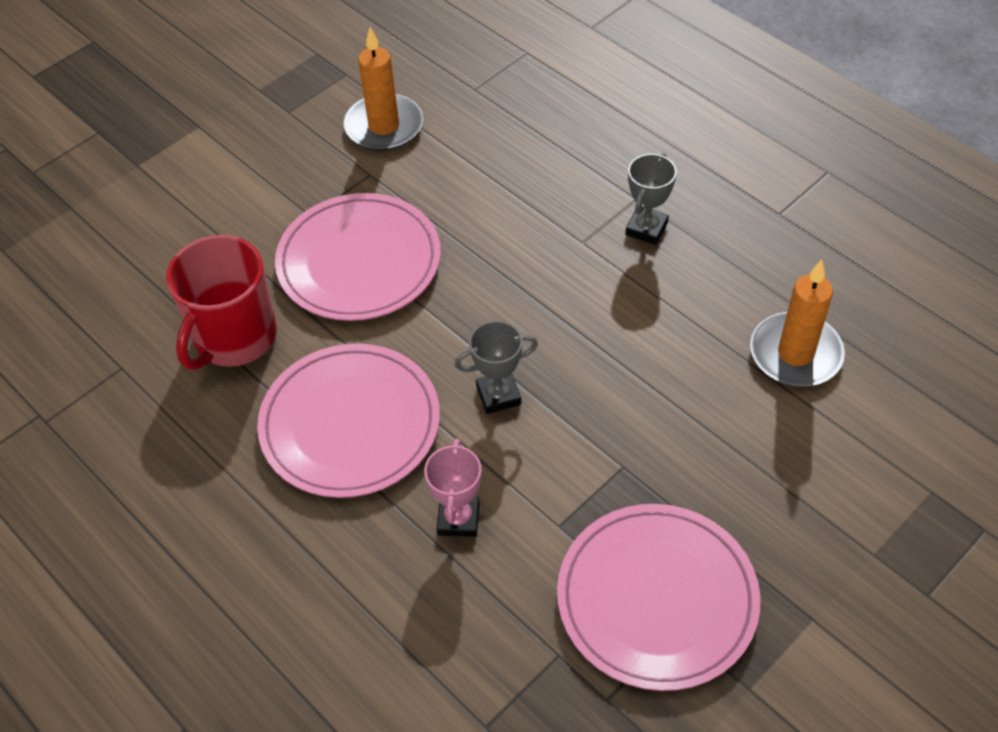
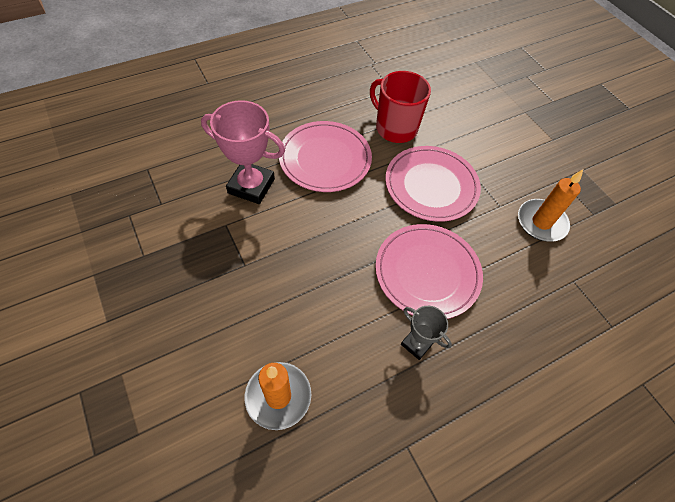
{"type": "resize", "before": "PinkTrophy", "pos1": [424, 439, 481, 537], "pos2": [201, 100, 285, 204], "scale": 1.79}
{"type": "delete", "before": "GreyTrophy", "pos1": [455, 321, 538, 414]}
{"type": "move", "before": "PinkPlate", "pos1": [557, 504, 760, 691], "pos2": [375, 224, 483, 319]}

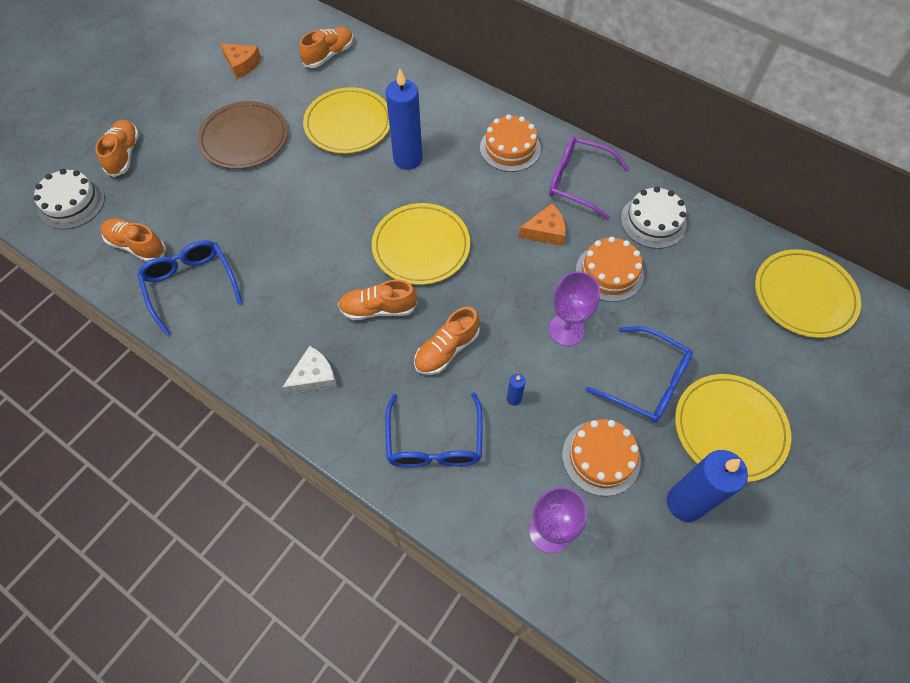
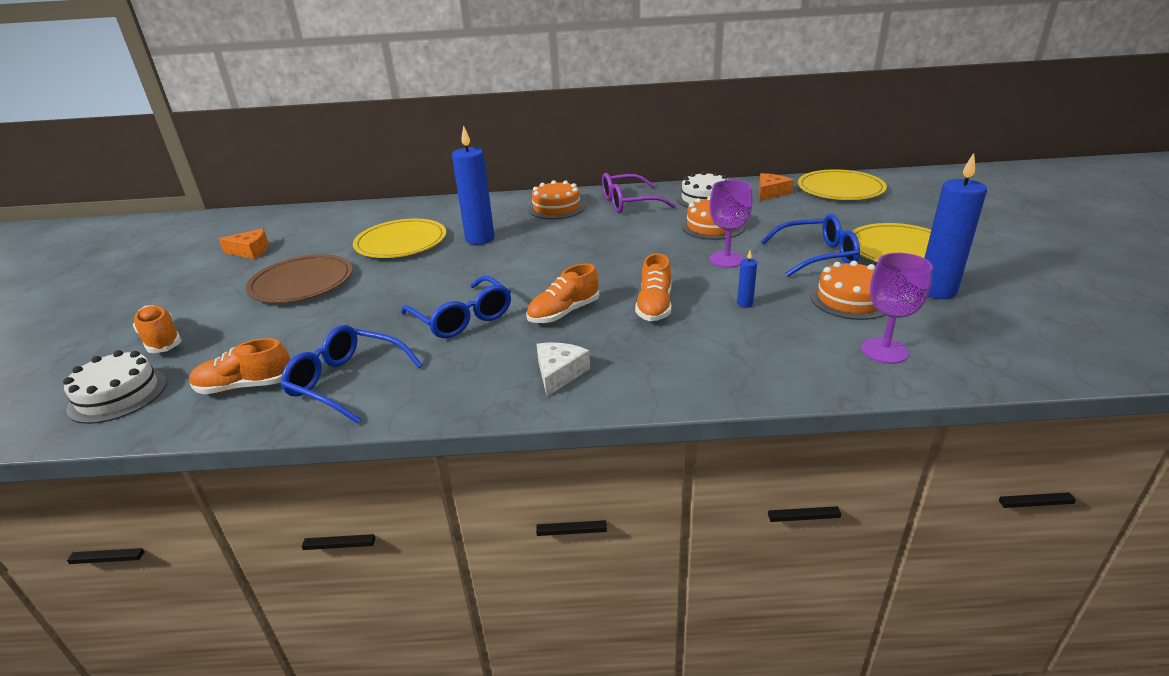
{"type": "delete", "before": "OrangeShoe", "pos1": [299, 27, 353, 68]}
{"type": "delete", "before": "YellowPlate", "pos1": [372, 203, 470, 285]}
{"type": "move", "before": "BlueGlasses", "pos1": [385, 392, 483, 467], "pos2": [401, 276, 511, 338]}
{"type": "move", "before": "OrangeCheese", "pos1": [518, 204, 566, 246], "pos2": [759, 173, 794, 201]}

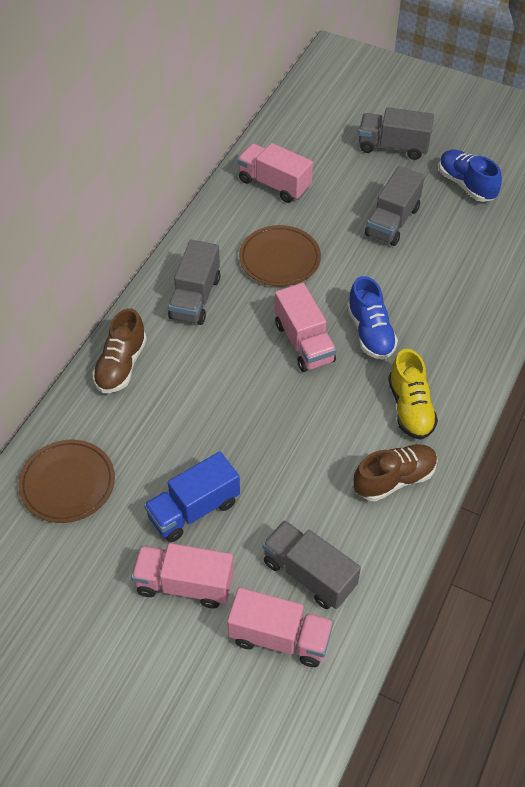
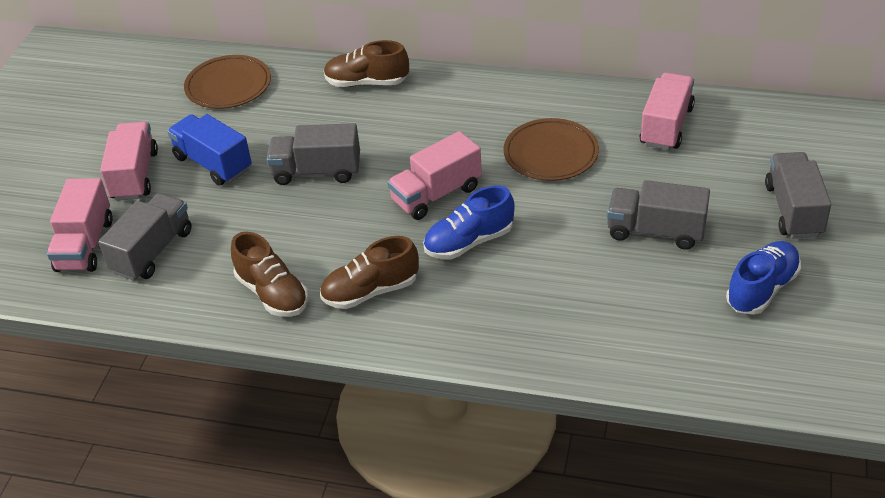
{"type": "move", "before": "GreyTruck", "pos1": [168, 240, 220, 325], "pos2": [267, 123, 360, 185]}
{"type": "recolor", "before": "YellowShoe", "after": "BrownShoe", "pos1": [388, 349, 438, 440], "pos2": [320, 236, 419, 309]}

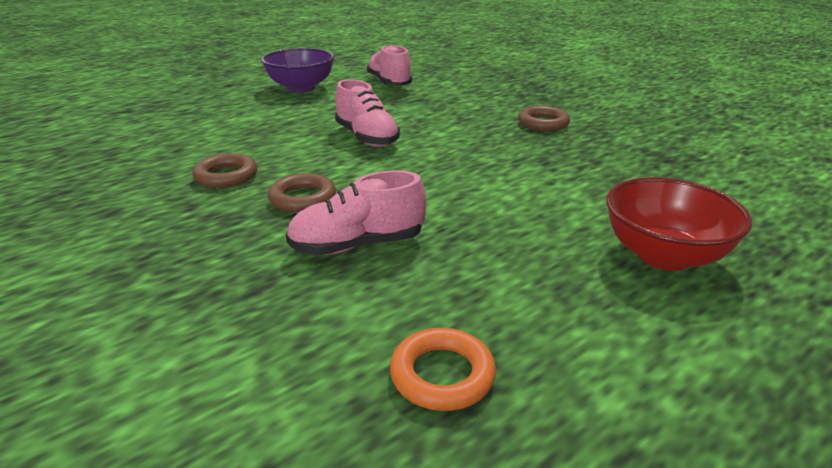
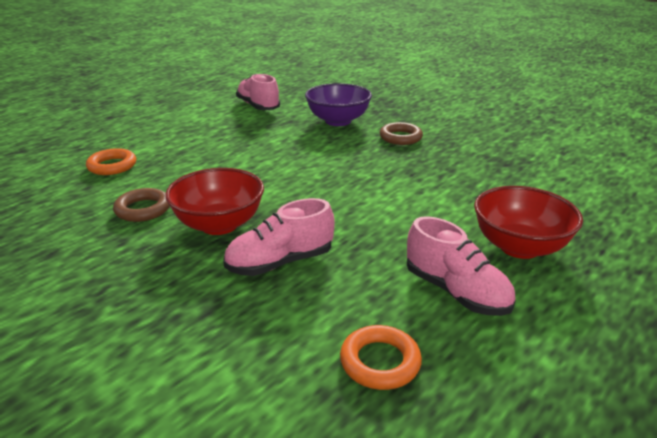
{"type": "move", "before": "PurpleBowl", "pos1": [261, 48, 335, 92], "pos2": [305, 83, 372, 126]}
{"type": "replace", "before": "BrownRing", "after": "RedBowl", "pos1": [268, 173, 336, 212], "pos2": [165, 168, 264, 235]}
{"type": "move", "before": "PinkShoe", "pos1": [335, 79, 400, 147], "pos2": [407, 216, 516, 316]}
{"type": "insert", "after": "OrangeRing", "pos2": [86, 148, 136, 175]}

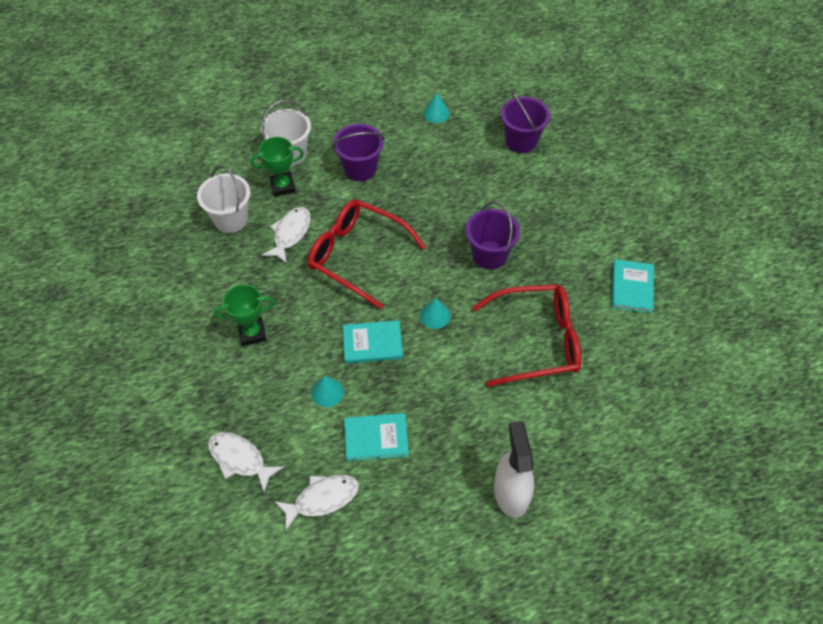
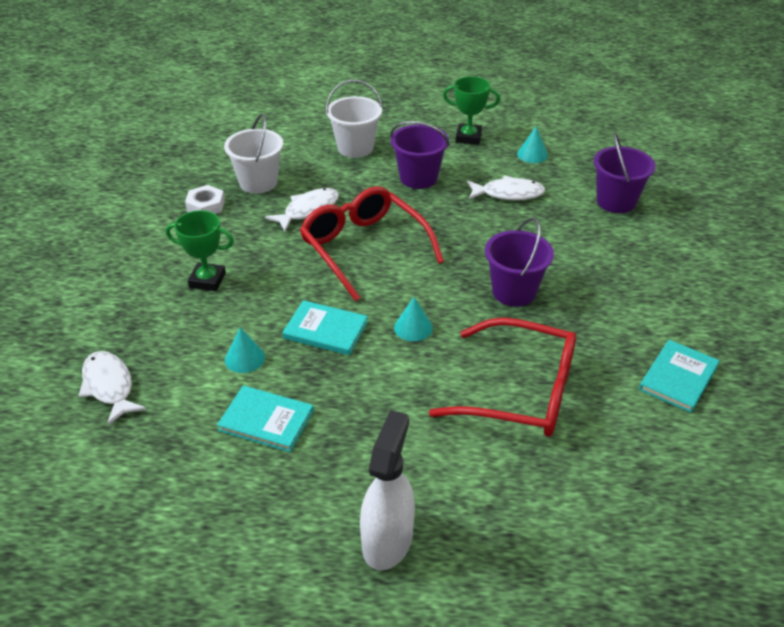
{"type": "move", "before": "GreenTrophy", "pos1": [250, 137, 304, 197], "pos2": [443, 76, 500, 145]}
{"type": "move", "before": "WhiteFish", "pos1": [274, 475, 359, 531], "pos2": [467, 175, 545, 200]}
{"type": "insert", "after": "WhiteNut", "pos2": [185, 185, 225, 214]}

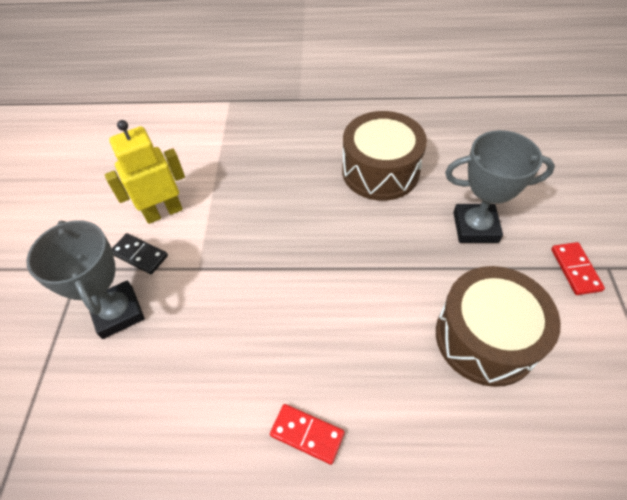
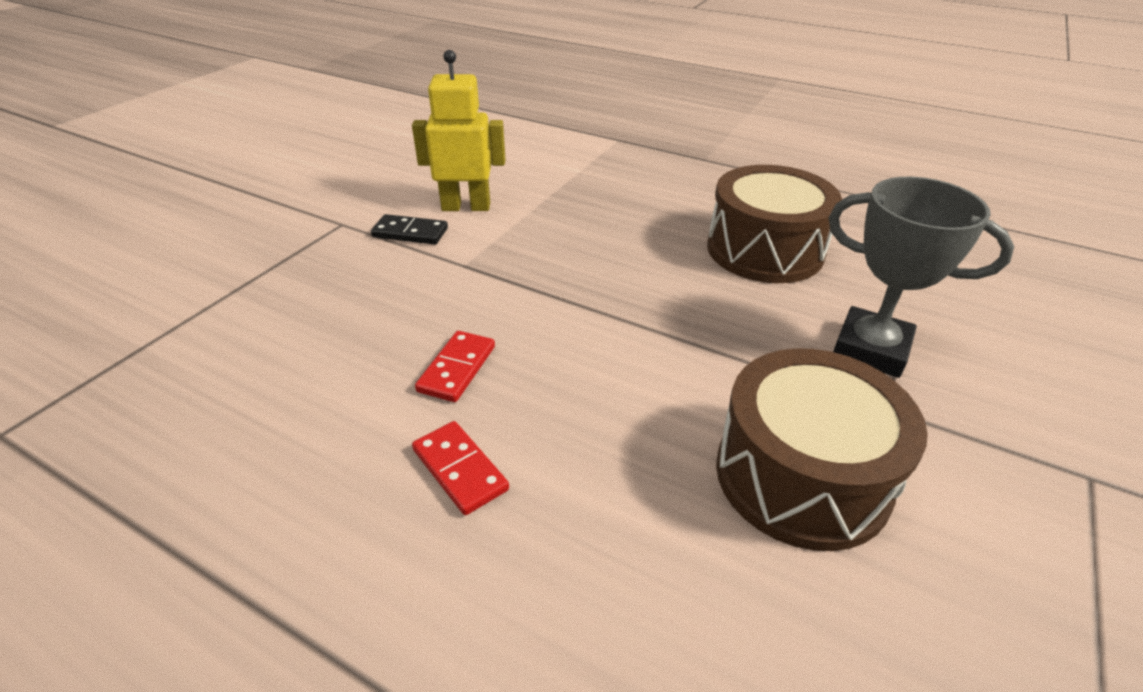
{"type": "delete", "before": "GreyTrophy", "pos1": [26, 220, 145, 339]}
{"type": "rotate", "before": "BlackDomino", "pos1": [112, 233, 168, 274], "pos2": [371, 214, 448, 245], "turn": -45}
{"type": "move", "before": "RedDomino", "pos1": [551, 242, 605, 295], "pos2": [415, 331, 495, 402]}

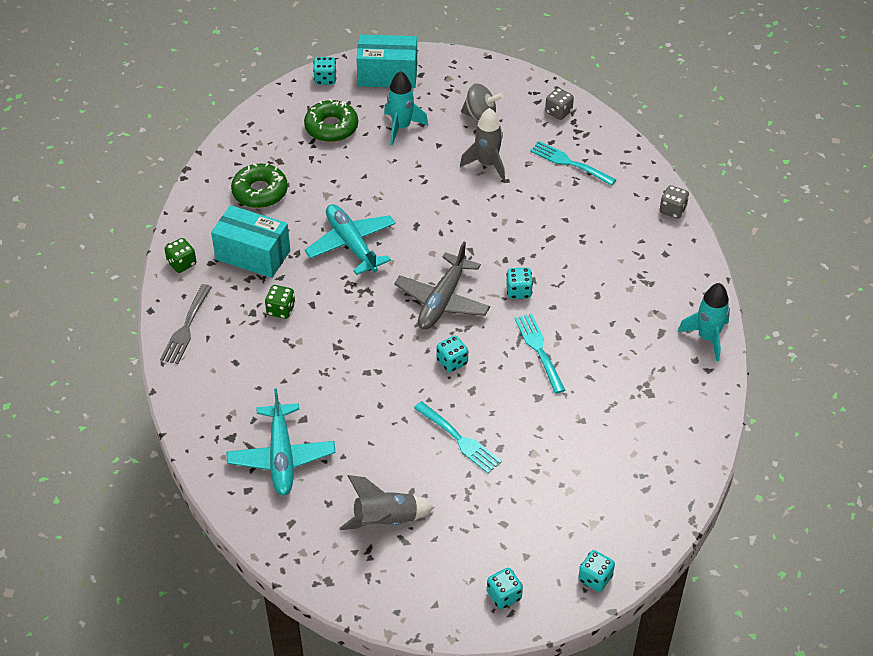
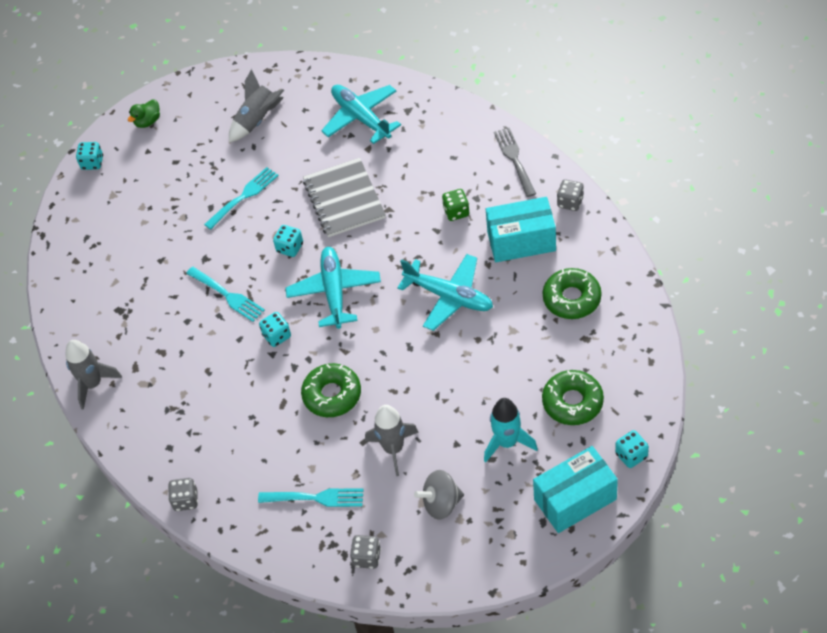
{"type": "recolor", "before": "GreenDice", "after": "GreyDice", "pos1": [164, 238, 197, 273], "pos2": [557, 179, 584, 211]}
{"type": "recolor", "before": "GreyPlane", "after": "TurquoisePlane", "pos1": [394, 241, 490, 330], "pos2": [285, 247, 381, 329]}
{"type": "rotate", "before": "TurquoiseFork", "pos1": [414, 401, 502, 473], "pos2": [204, 167, 279, 230], "turn": 120}
{"type": "replace", "before": "TurquoiseDice", "after": "GreenDuck", "pos1": [487, 568, 523, 609], "pos2": [128, 99, 160, 128]}
{"type": "recolor", "before": "TurquoiseRocket", "after": "GreyRocket", "pos1": [678, 283, 730, 361], "pos2": [65, 340, 122, 410]}
{"type": "insert", "after": "GreenDonut", "pos2": [301, 363, 361, 417]}
{"type": "insert", "after": "GreyNotebook", "pos2": [303, 158, 386, 237]}

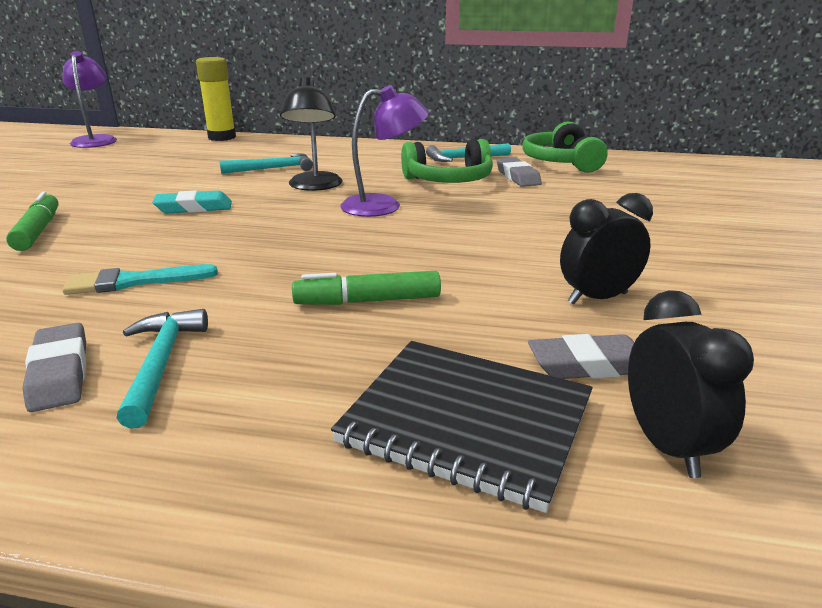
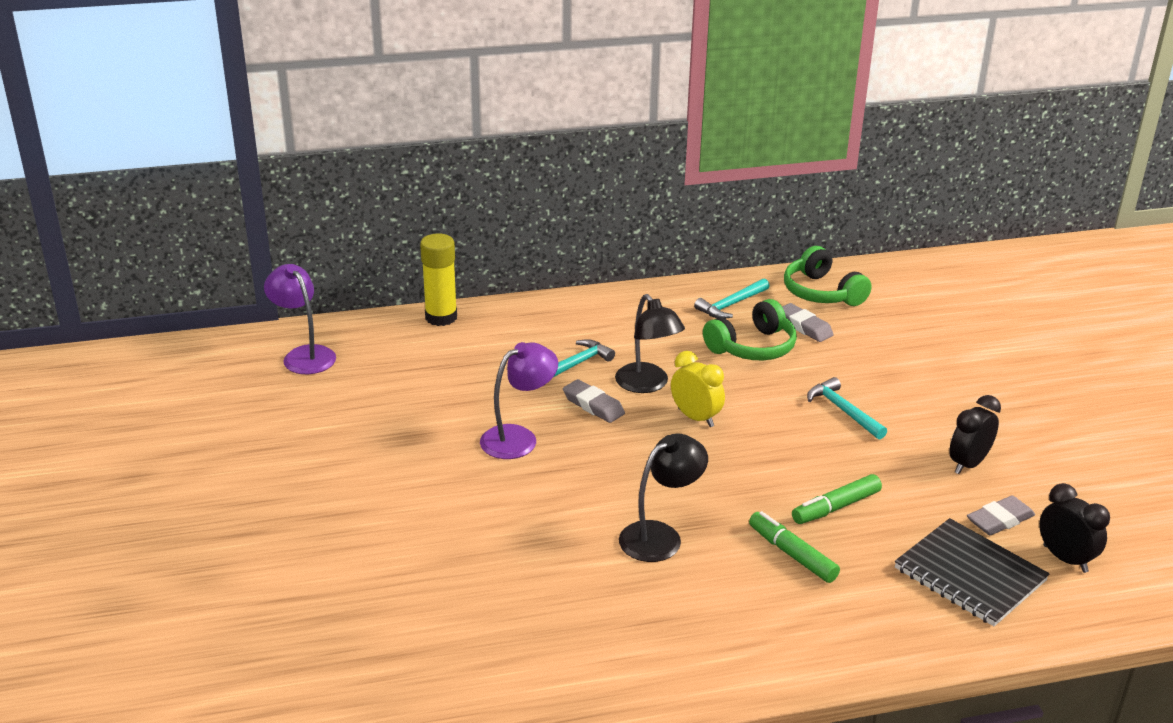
{"type": "move", "before": "GreenMarker", "pos1": [6, 191, 58, 251], "pos2": [749, 511, 840, 583]}
{"type": "move", "before": "GreyEraser", "pos1": [22, 323, 86, 412], "pos2": [563, 379, 625, 423]}
{"type": "replace", "before": "TurquoiseBrush", "after": "BlackLamp", "pos1": [62, 264, 218, 295], "pos2": [619, 433, 708, 562]}
{"type": "move", "before": "TurquoiseHammer", "pos1": [117, 309, 208, 429], "pos2": [807, 377, 887, 440]}
{"type": "delete", "before": "TurquoiseEraser", "pos1": [152, 191, 232, 214]}
{"type": "rotate", "before": "BlackNotebook", "pos1": [331, 341, 592, 513], "pos2": [895, 518, 1050, 626], "turn": 45}
{"type": "move", "before": "PurpleLamp", "pos1": [341, 85, 429, 217], "pos2": [480, 342, 558, 459]}
{"type": "insert", "after": "YellowClock", "pos2": [671, 351, 725, 427]}

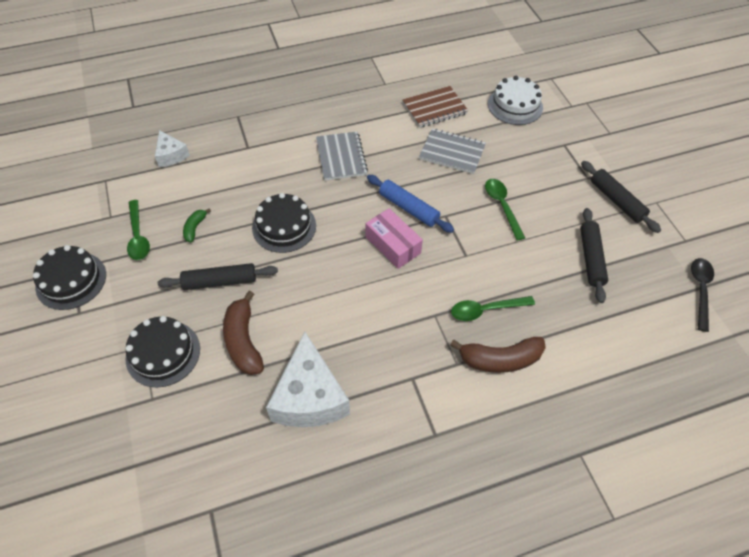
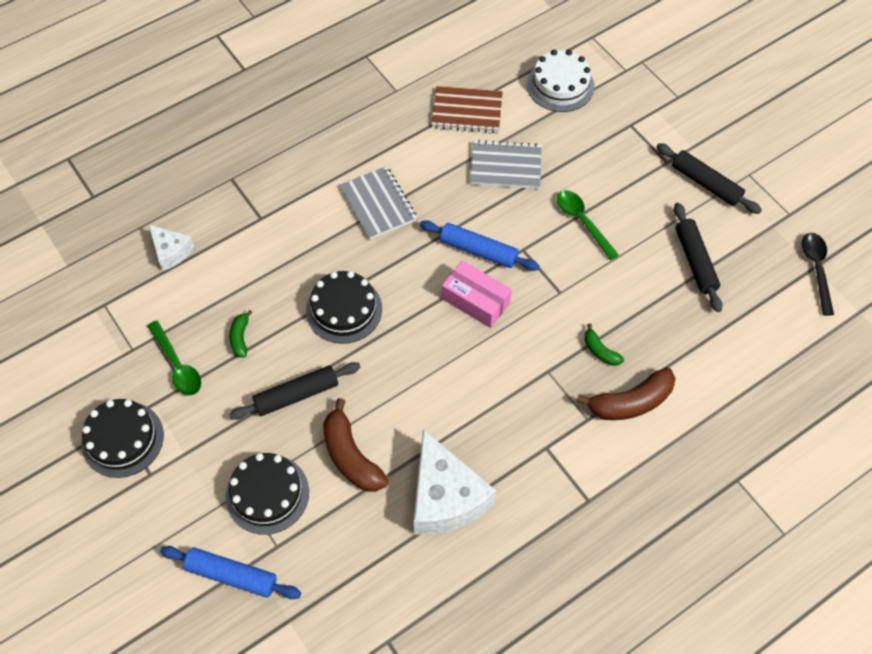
{"type": "rotate", "before": "BrownNotebook", "pos1": [402, 86, 468, 128], "pos2": [431, 86, 503, 133], "turn": 45}
{"type": "replace", "before": "GreenSpoon", "after": "GreenBanana", "pos1": [451, 296, 535, 321], "pos2": [584, 323, 624, 366]}
{"type": "insert", "after": "BlueRollingPin", "pos2": [160, 546, 301, 599]}

